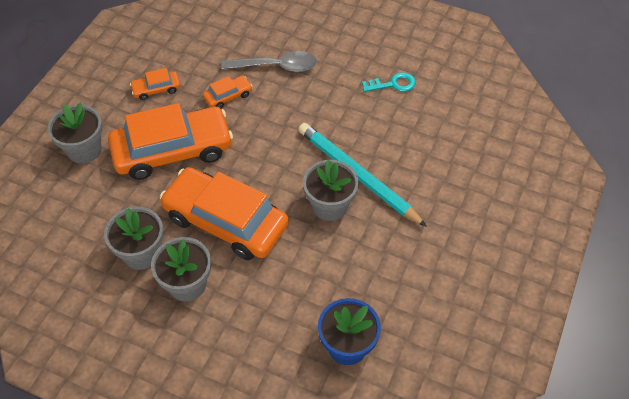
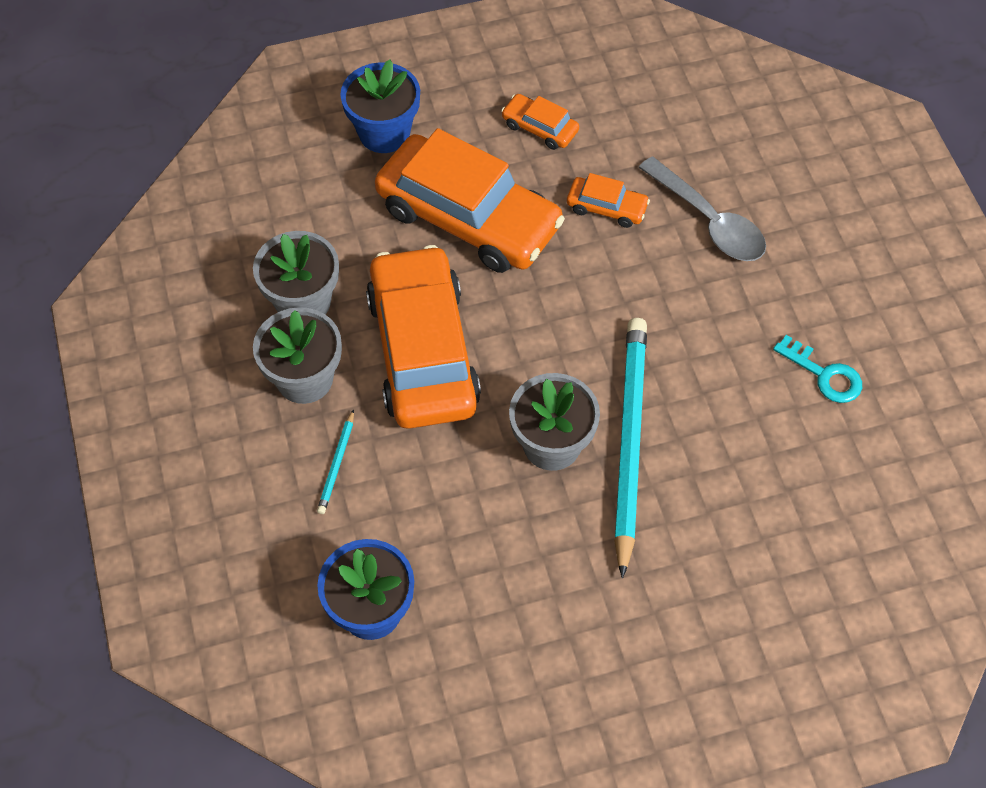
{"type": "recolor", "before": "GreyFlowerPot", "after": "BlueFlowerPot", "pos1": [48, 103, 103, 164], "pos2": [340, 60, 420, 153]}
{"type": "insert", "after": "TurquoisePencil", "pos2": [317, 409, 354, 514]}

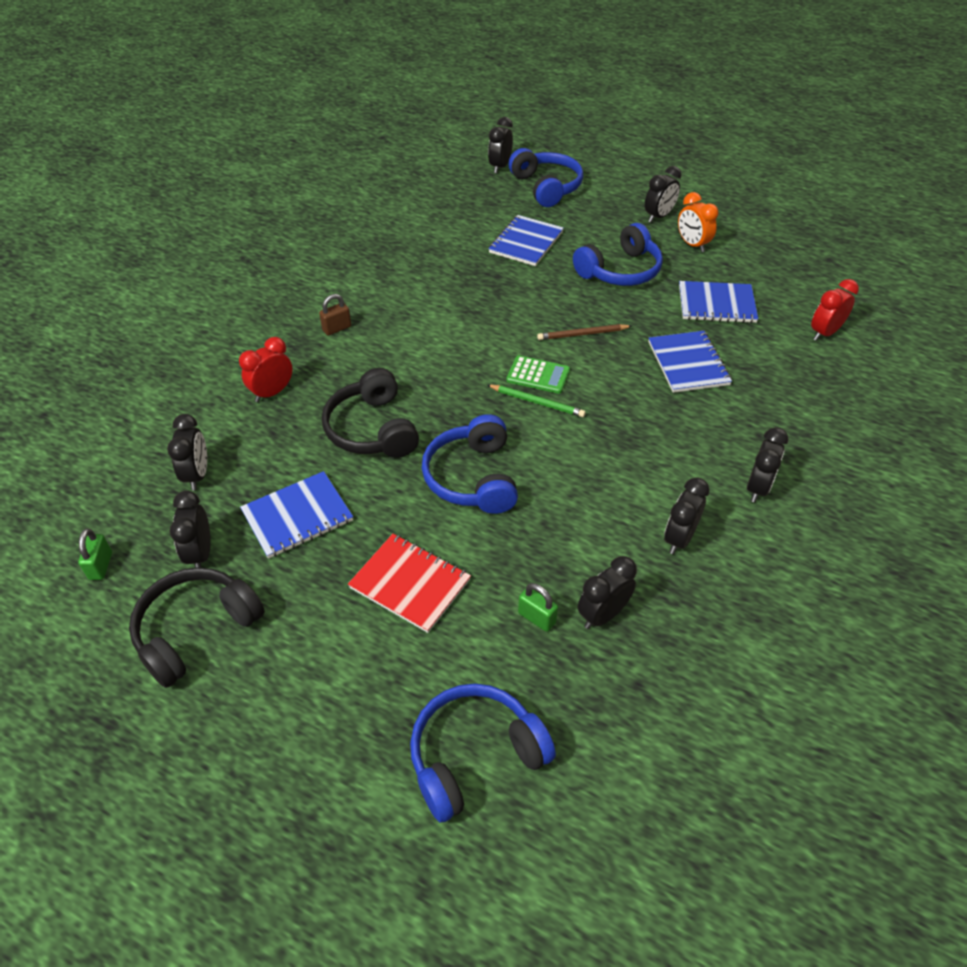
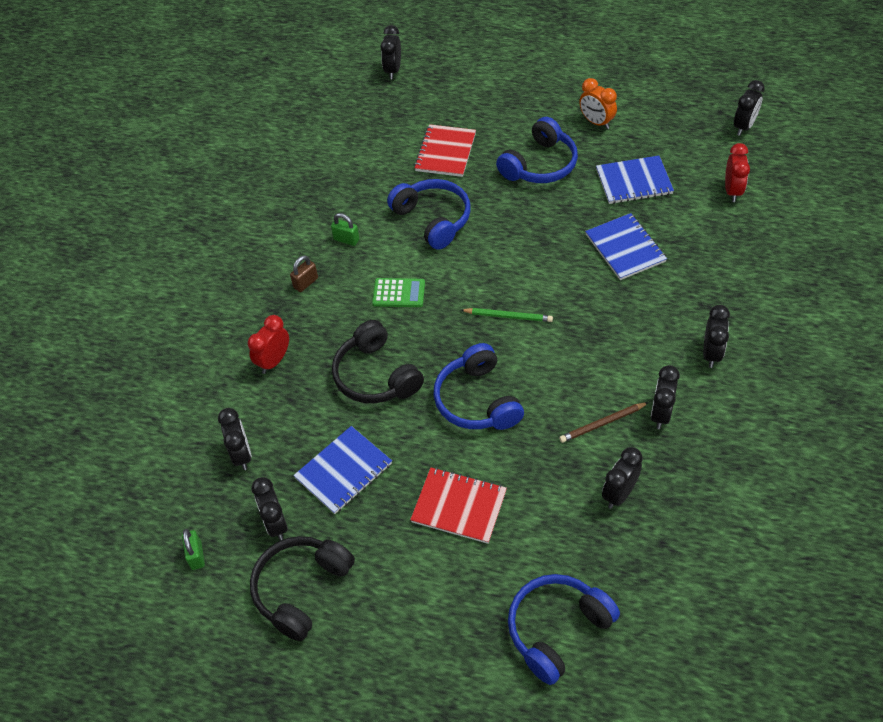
{"type": "recolor", "before": "BlueNotebook", "after": "RedNotebook", "pos1": [488, 215, 563, 266], "pos2": [414, 124, 476, 177]}
{"type": "move", "before": "GreenCalculator", "pos1": [506, 356, 570, 394], "pos2": [372, 278, 425, 307]}
{"type": "move", "before": "BlueHeadphones", "pos1": [508, 148, 583, 207], "pos2": [387, 179, 471, 250]}
{"type": "move", "before": "GreenPadlock", "pos1": [518, 583, 558, 632], "pos2": [331, 213, 359, 246]}
{"type": "move", "before": "BrownPencil", "pos1": [537, 324, 632, 340], "pos2": [559, 402, 649, 443]}
{"type": "move", "before": "BlackClock", "pos1": [645, 166, 682, 222], "pos2": [734, 80, 765, 136]}
{"type": "rotate", "before": "RedClock", "pos1": [811, 279, 859, 341], "pos2": [725, 143, 750, 202], "turn": 150}

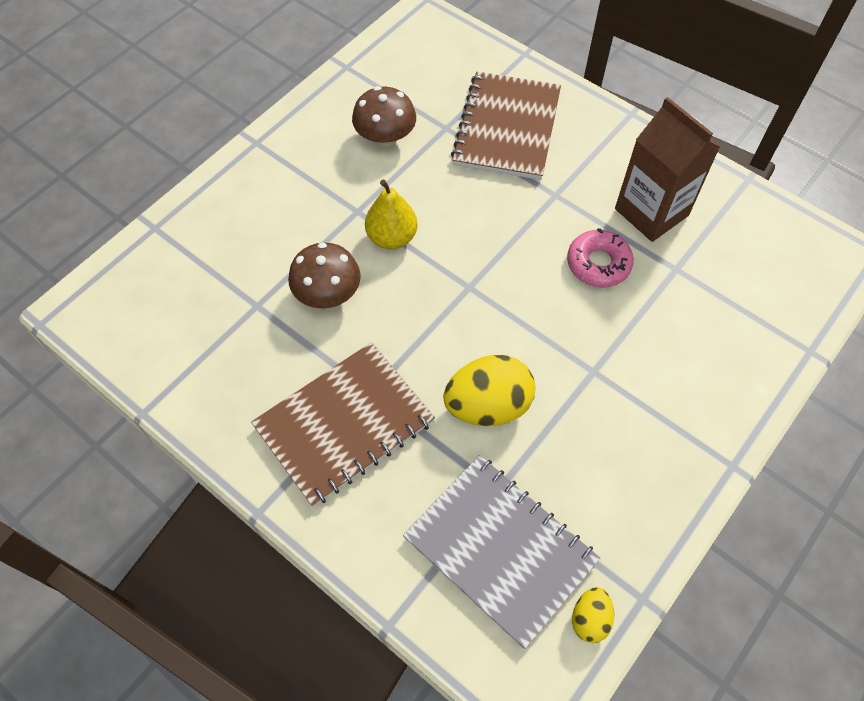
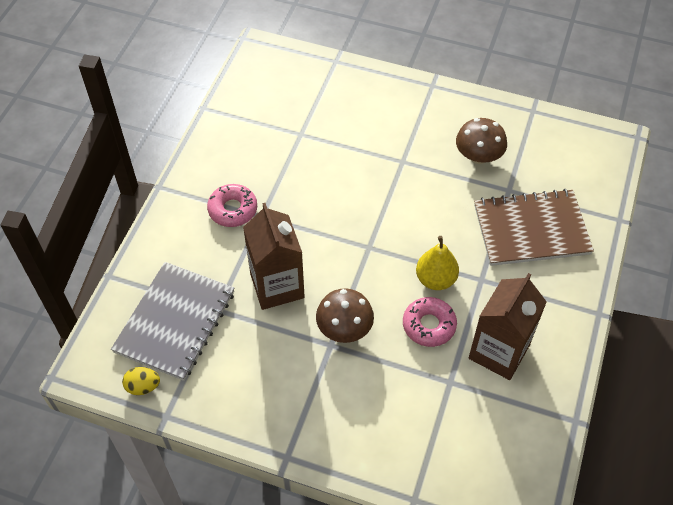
{"type": "replace", "before": "BrownNotebook", "after": "PinkDonut", "pos1": [251, 342, 435, 507], "pos2": [207, 184, 257, 227]}
{"type": "move", "before": "BrownMushroom", "pos1": [288, 242, 361, 309], "pos2": [316, 289, 374, 343]}
{"type": "move", "before": "YellowPear", "pos1": [365, 180, 418, 249], "pos2": [416, 236, 459, 290]}
{"type": "replace", "before": "YellowEgg", "after": "BrownCarton", "pos1": [443, 355, 535, 426], "pos2": [243, 203, 305, 310]}

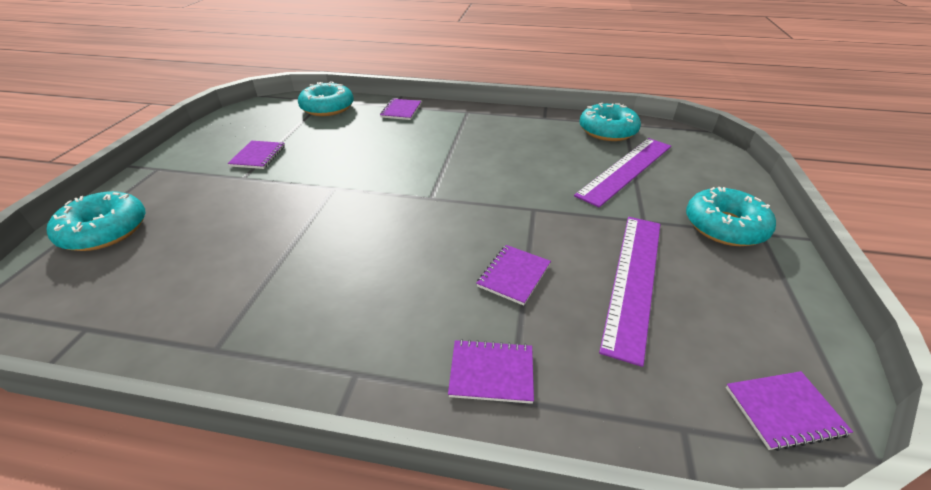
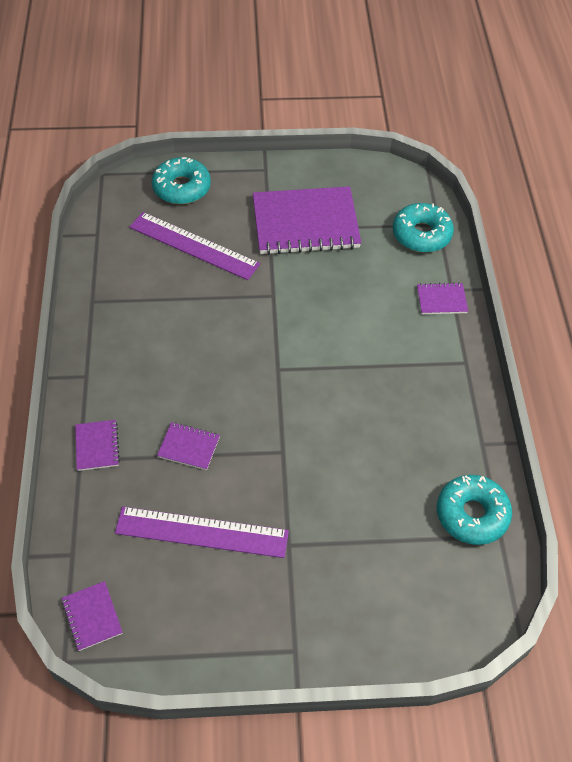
{"type": "resize", "before": "PurpleNotebook", "pos1": [228, 141, 285, 169], "pos2": [253, 186, 361, 255], "scale": 2.27}
{"type": "move", "before": "PurpleRuler", "pos1": [574, 138, 671, 207], "pos2": [129, 212, 260, 280]}
{"type": "delete", "before": "TurquoiseDonut", "pos1": [686, 187, 776, 246]}

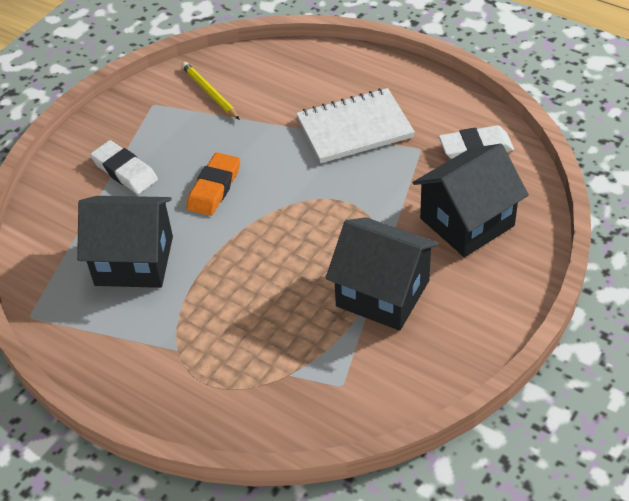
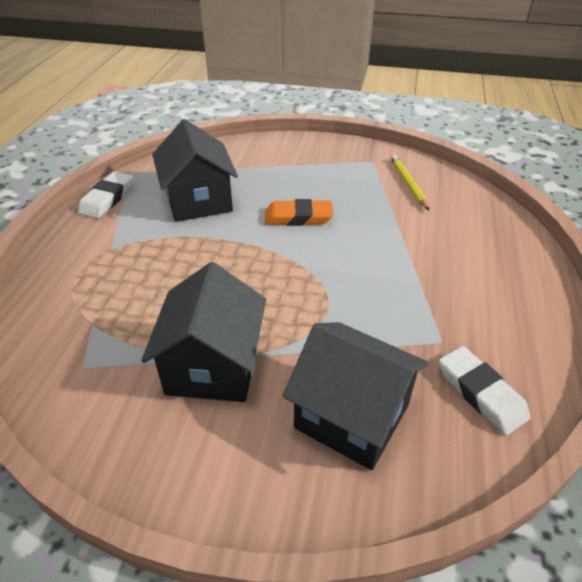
{"type": "move", "before": "WhiteEraser", "pos1": [90, 140, 158, 194], "pos2": [78, 171, 133, 219]}
{"type": "rotate", "before": "YellowPencil", "pos1": [181, 62, 240, 120], "pos2": [390, 154, 429, 210], "turn": -45}
{"type": "delete", "before": "WhiteNotebook", "pos1": [296, 88, 415, 163]}

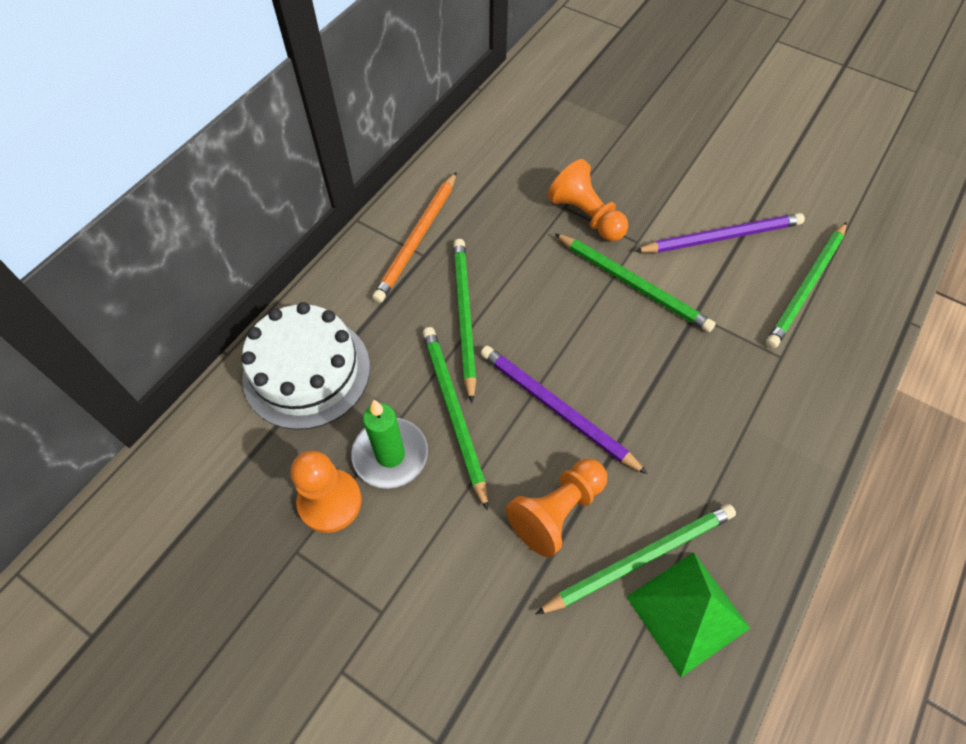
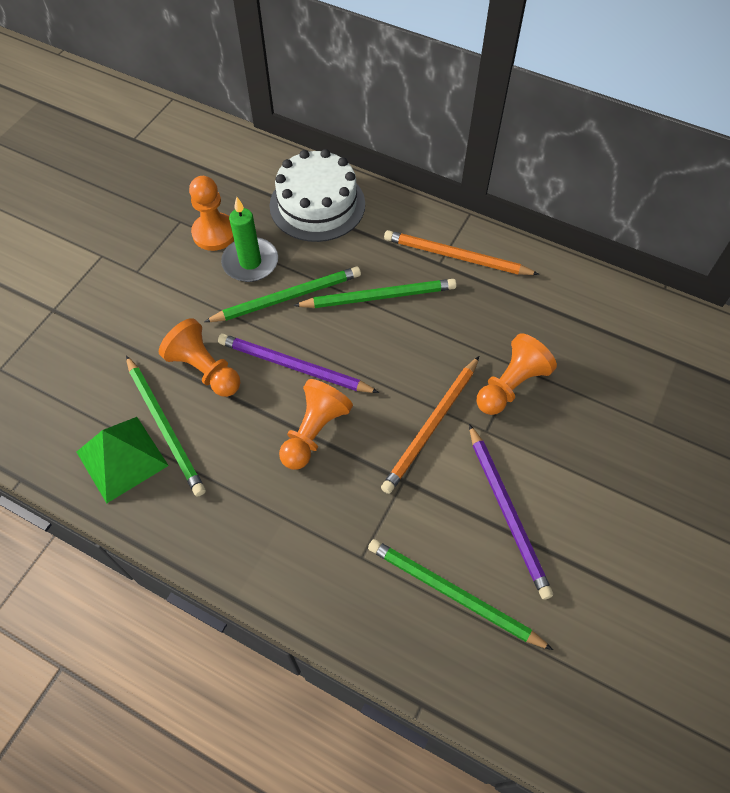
{"type": "rotate", "before": "PurplePencil", "pos1": [480, 346, 648, 474], "pos2": [218, 334, 379, 393], "turn": -105}
{"type": "recolor", "before": "GreenPencil", "after": "OrangePencil", "pos1": [554, 233, 716, 332], "pos2": [381, 356, 479, 494]}
{"type": "insert", "after": "OrangePawn", "pos2": [279, 379, 353, 470]}

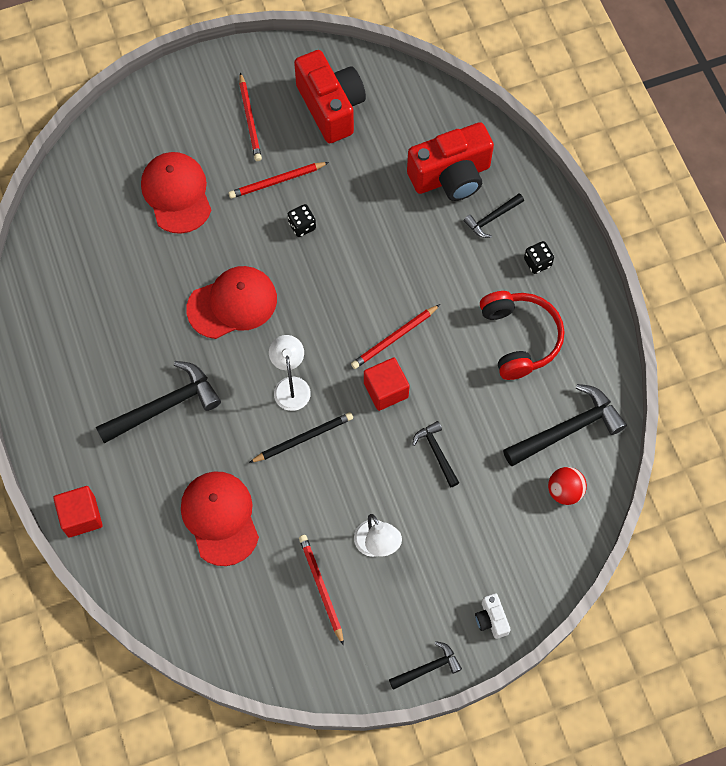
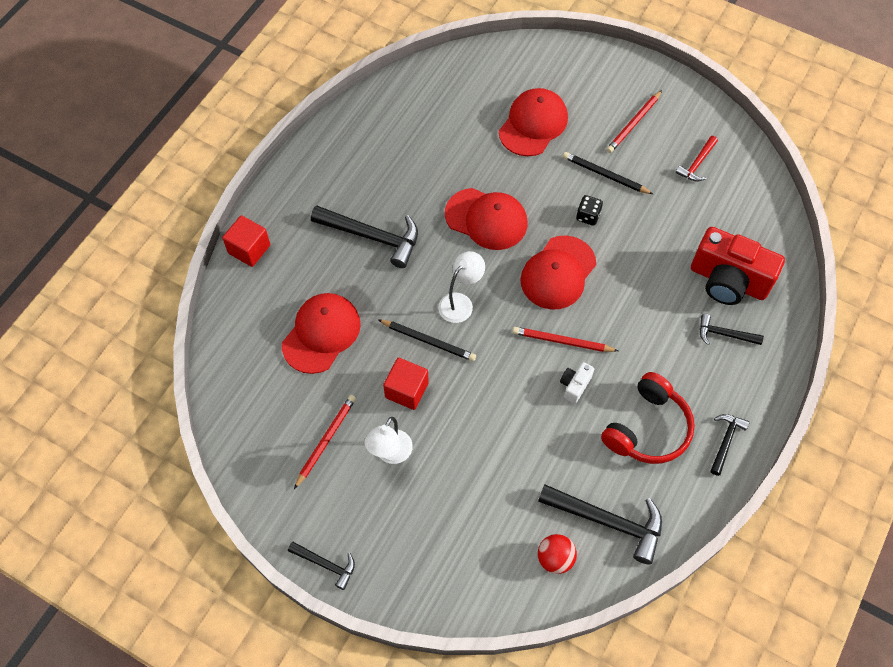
{"type": "recolor", "before": "RedPencil", "after": "BlackPencil", "pos1": [229, 162, 329, 199], "pos2": [563, 152, 653, 194]}
{"type": "replace", "before": "RedCamera", "after": "RedHammer", "pos1": [294, 50, 366, 143], "pos2": [676, 136, 718, 182]}
{"type": "move", "before": "RedCube", "pos1": [364, 357, 410, 411], "pos2": [383, 358, 429, 410]}
{"type": "move", "before": "BlackHammer", "pos1": [412, 421, 459, 487], "pos2": [710, 414, 750, 476]}
{"type": "move", "before": "WhiteCamera", "pos1": [475, 593, 511, 639], "pos2": [560, 362, 594, 404]}
{"type": "delete", "before": "BlackDice", "pos1": [524, 241, 554, 274]}
{"type": "insert", "after": "RedCap", "pos2": [520, 235, 596, 310]}

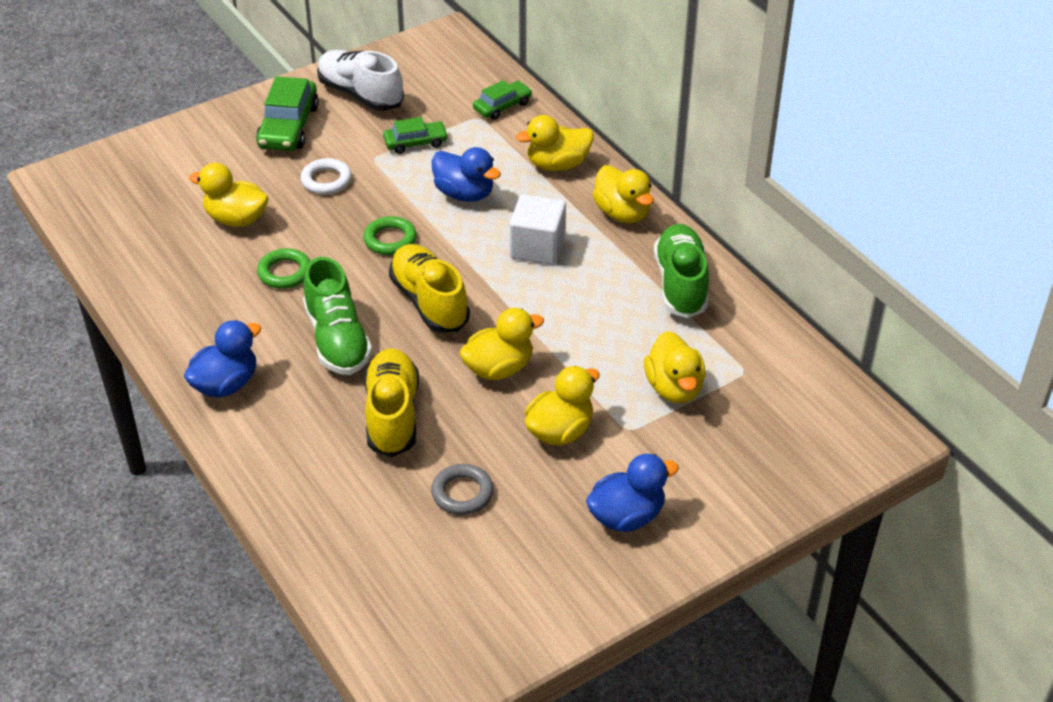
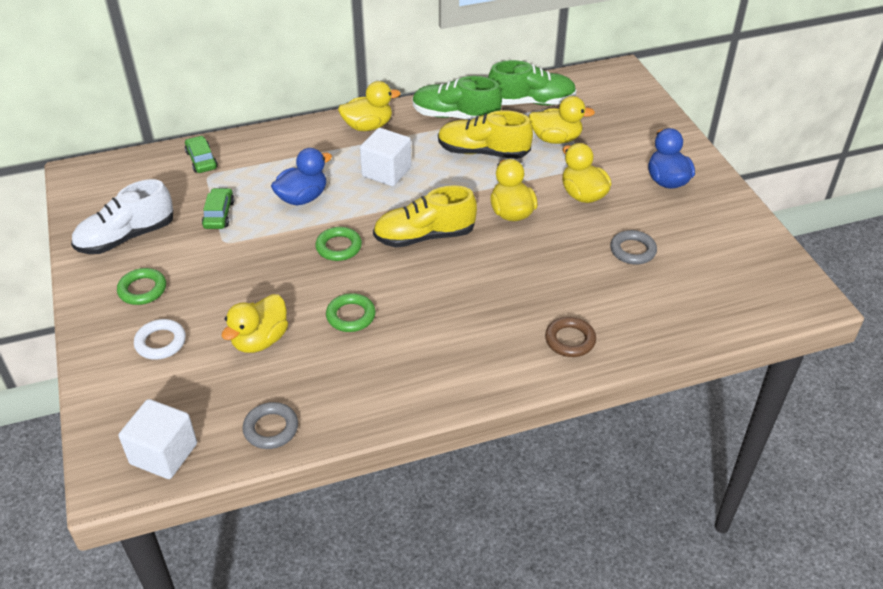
{"type": "delete", "before": "BlueDuck", "pos1": [184, 320, 262, 398]}
{"type": "replace", "before": "GreenCar", "after": "GreenRing", "pos1": [256, 76, 319, 151], "pos2": [117, 268, 166, 305]}
{"type": "move", "before": "WhiteRing", "pos1": [300, 158, 352, 195], "pos2": [134, 319, 186, 360]}
{"type": "move", "before": "GreenShoe", "pos1": [303, 257, 372, 375], "pos2": [488, 60, 577, 106]}
{"type": "move", "before": "YellowShoe", "pos1": [364, 348, 419, 457], "pos2": [438, 110, 533, 159]}
{"type": "delete", "before": "YellowDuck", "pos1": [516, 115, 593, 171]}
{"type": "insert", "after": "WhiteCube", "pos2": [119, 399, 197, 479]}
{"type": "insert", "after": "GreyRing", "pos2": [242, 402, 298, 449]}
{"type": "insert", "after": "BrownRing", "pos2": [545, 317, 596, 357]}

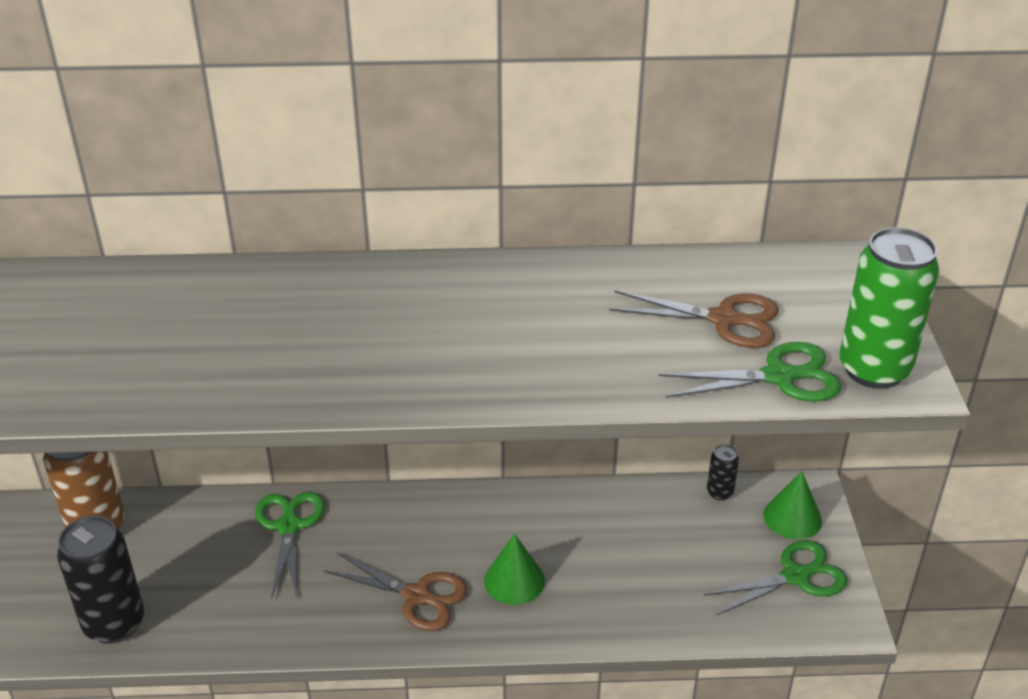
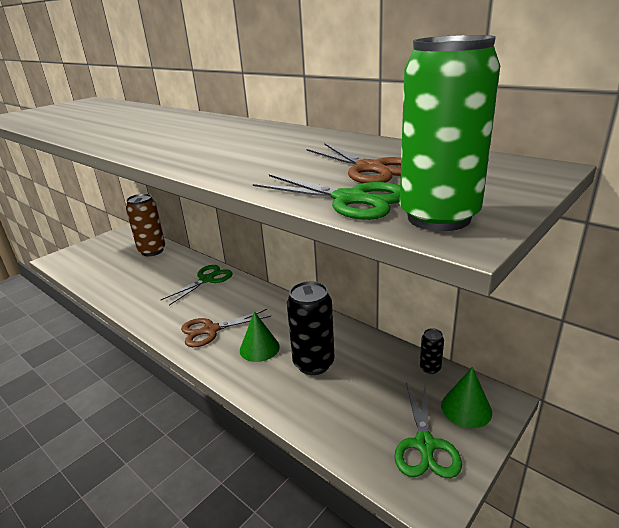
{"type": "move", "before": "BlackCan", "pos1": [57, 516, 144, 644], "pos2": [287, 281, 334, 375]}
{"type": "rotate", "before": "BrownScissors", "pos1": [324, 552, 467, 631], "pos2": [181, 309, 271, 347], "turn": 90}
{"type": "rotate", "before": "GreenScissors", "pos1": [704, 540, 848, 615], "pos2": [394, 382, 462, 478], "turn": 75}

